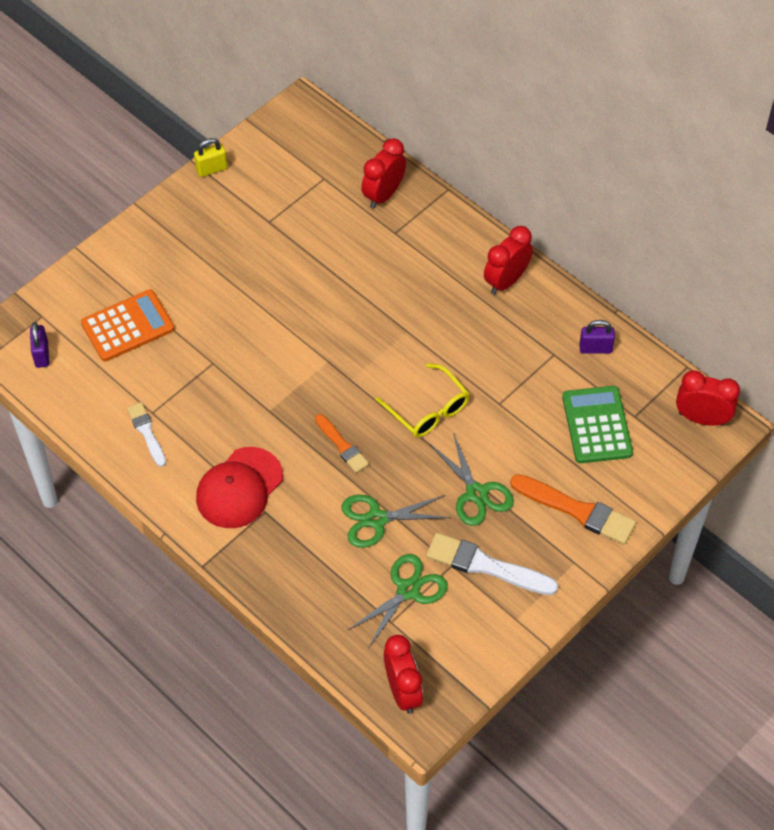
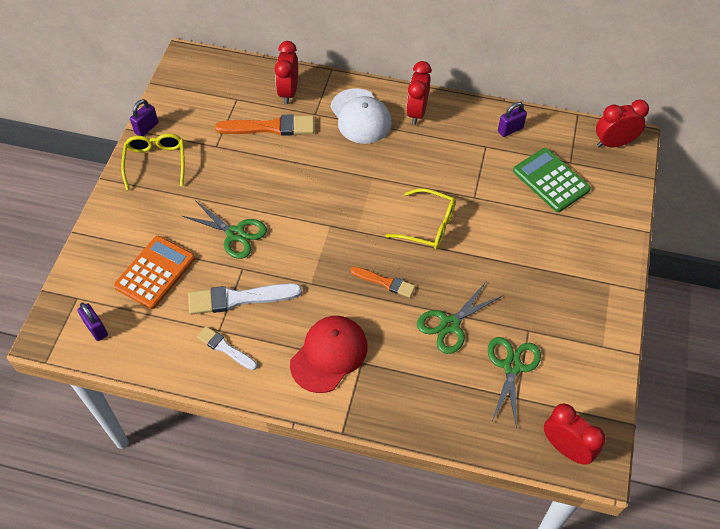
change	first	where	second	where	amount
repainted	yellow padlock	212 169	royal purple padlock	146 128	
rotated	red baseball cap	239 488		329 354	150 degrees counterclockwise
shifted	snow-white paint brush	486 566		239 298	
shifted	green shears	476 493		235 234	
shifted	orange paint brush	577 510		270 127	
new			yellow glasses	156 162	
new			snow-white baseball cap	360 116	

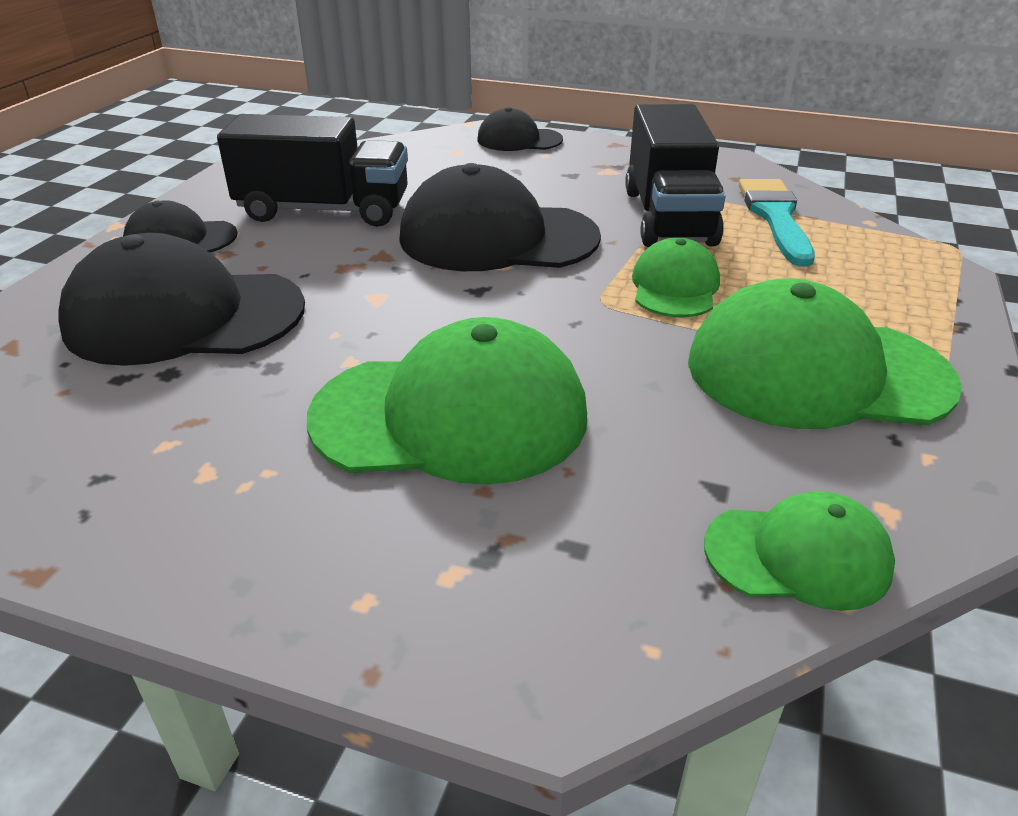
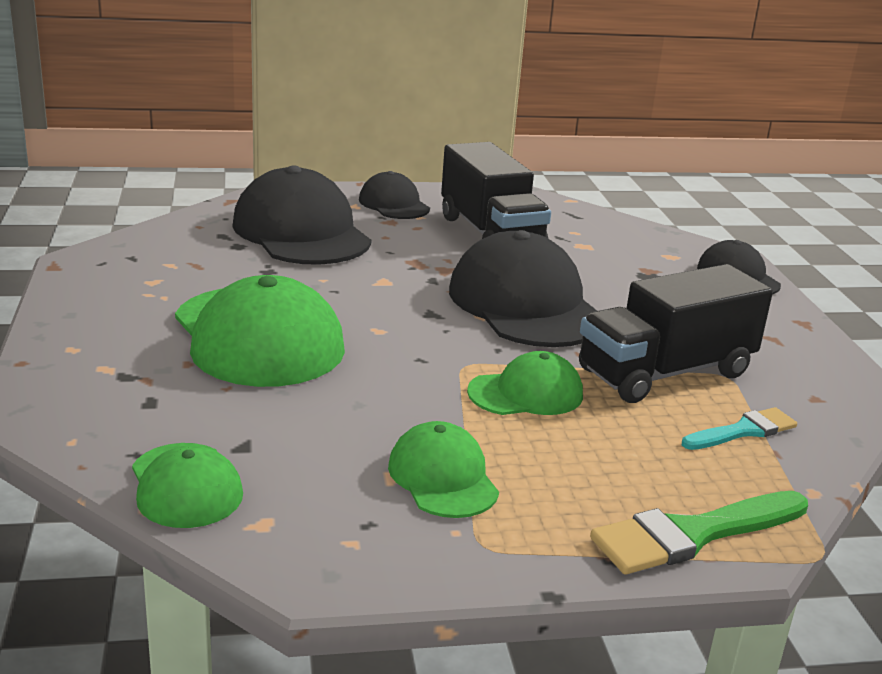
change	first	where	second	where	amount
scaled	green baseball cap	816 372		443 477	x0.54
scaled	turquoise paint brush	775 217		743 431	x0.62
new			green paint brush	693 534	

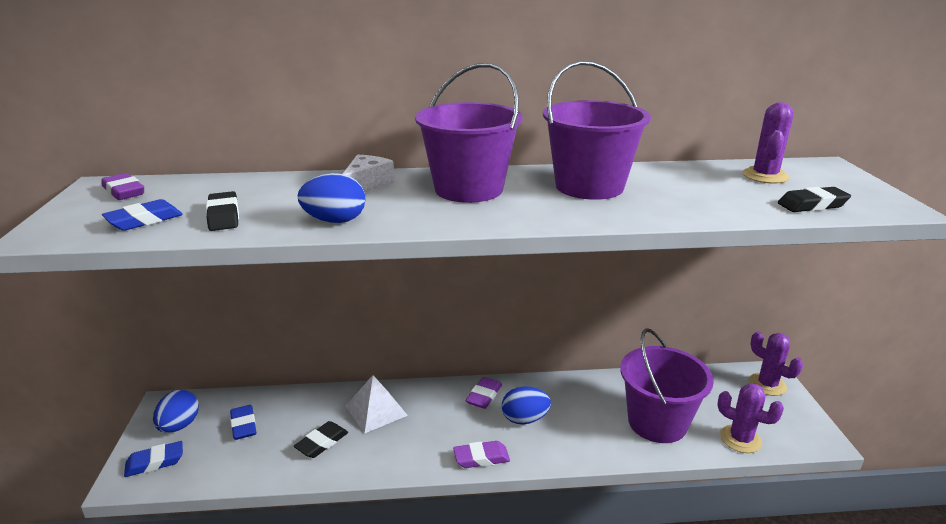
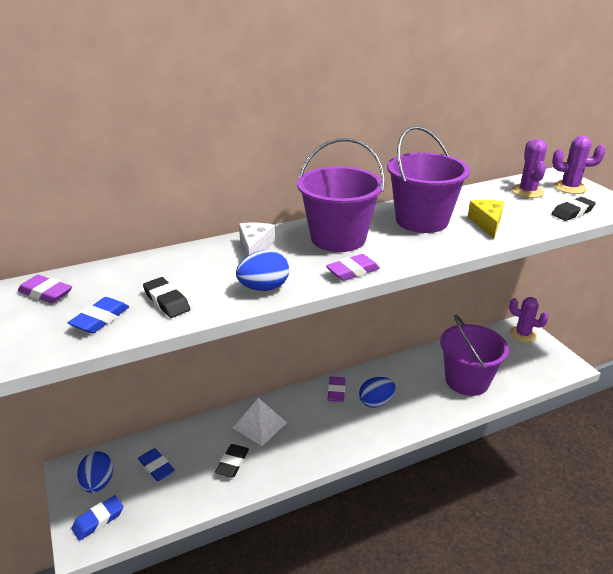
change	first	where	second	where	amount
shifted	royal purple eraser	481 458		352 271	
shifted	royal purple saguaro cactus	740 439		570 187	
new			yellow piece of cheese	486 223	

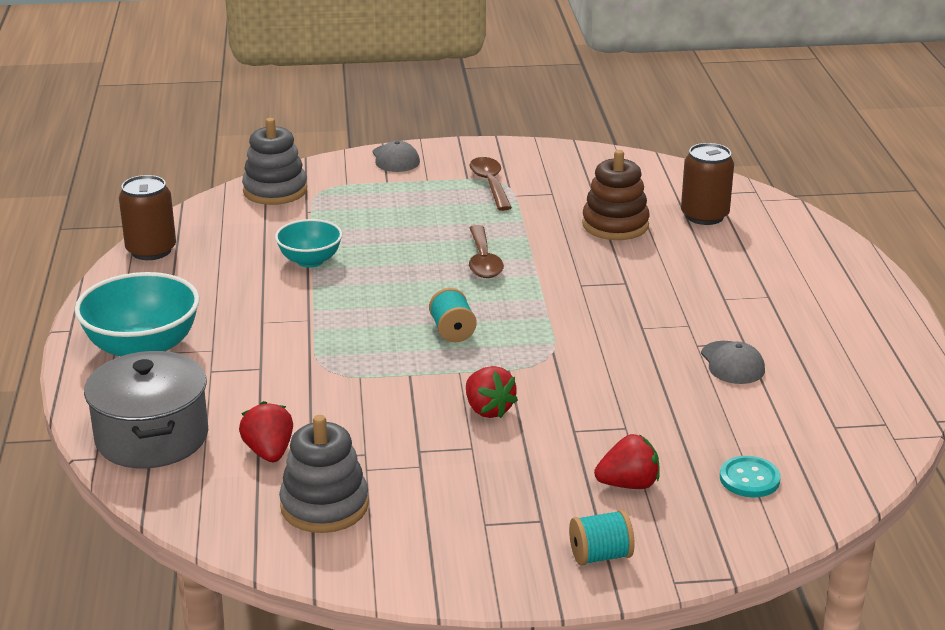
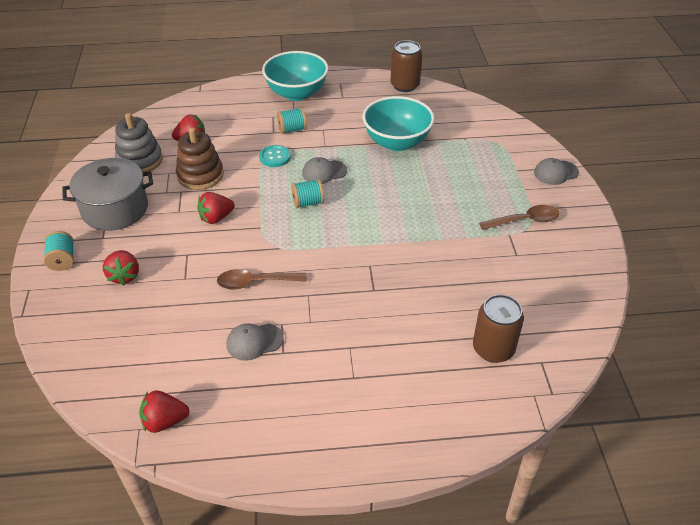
change	first	where	second	where	amount
shifted	grey stockpot	152 437		115 209	
gone	grey stacking rings	275 191			
scaled	turquoise serving bowl	310 261		396 142	x1.65
shifted	dark brown tablespoon	483 261		255 282	
shifted	dark brown stacking rings	615 225		200 175	
shifted	turquoise button	749 479		275 157	
new			red strawberry	164 421	
new			turquoise bobbin	292 130	
new			grey baseball cap	324 172	

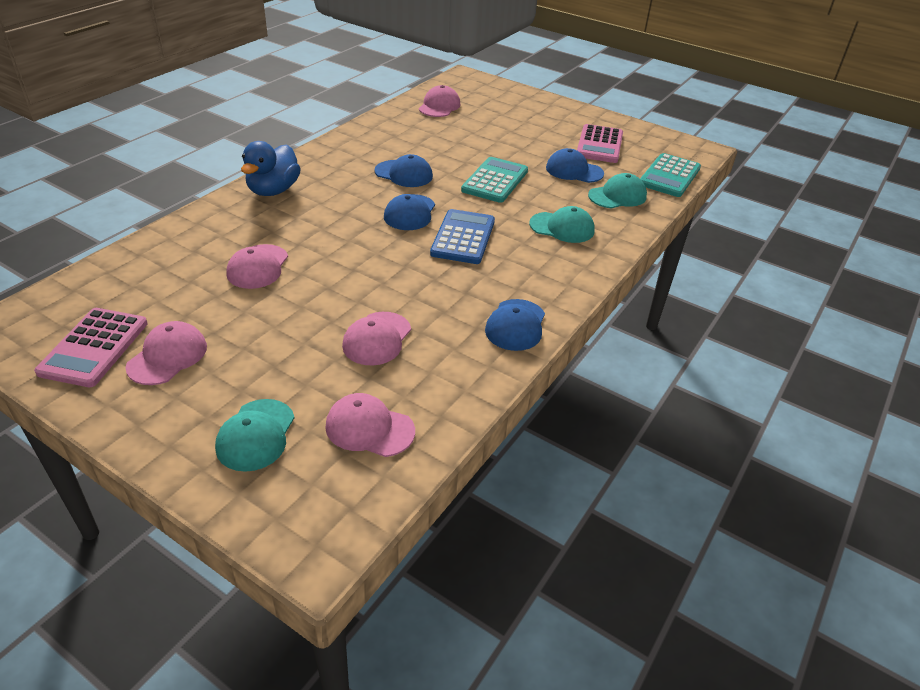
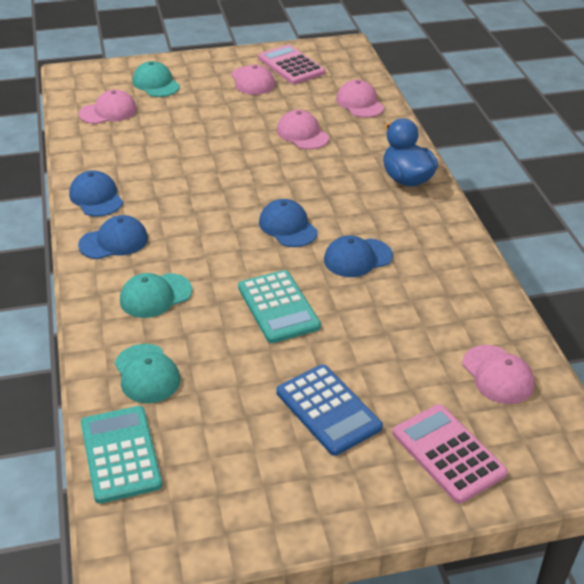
change	first	where	second	where	amount
shifted	rosy baseball cap	377 339		360 103	
shifted	royal blue pocket calculator	463 237		328 410	
shifted	royal blue baseball cap	574 171		114 241	
shifted	rosy pocket calculator	599 145		448 453	
rotated	turquoise baseball cap	617 196		147 374	45 degrees counterclockwise

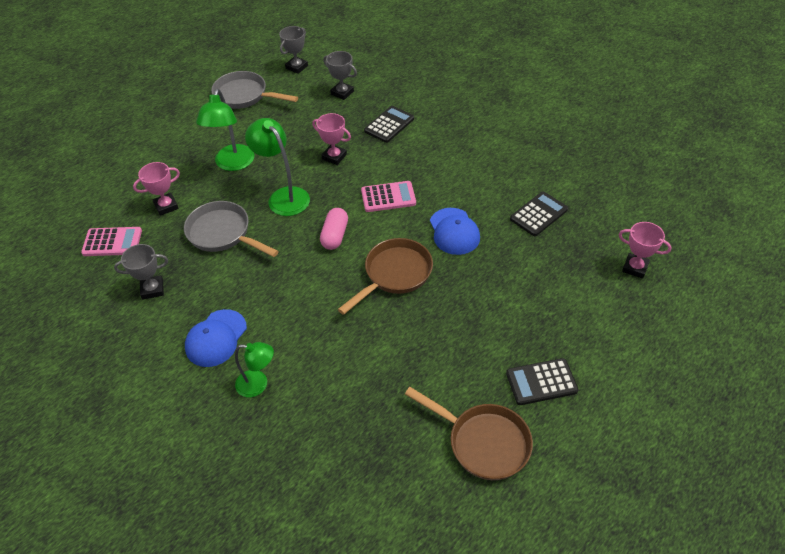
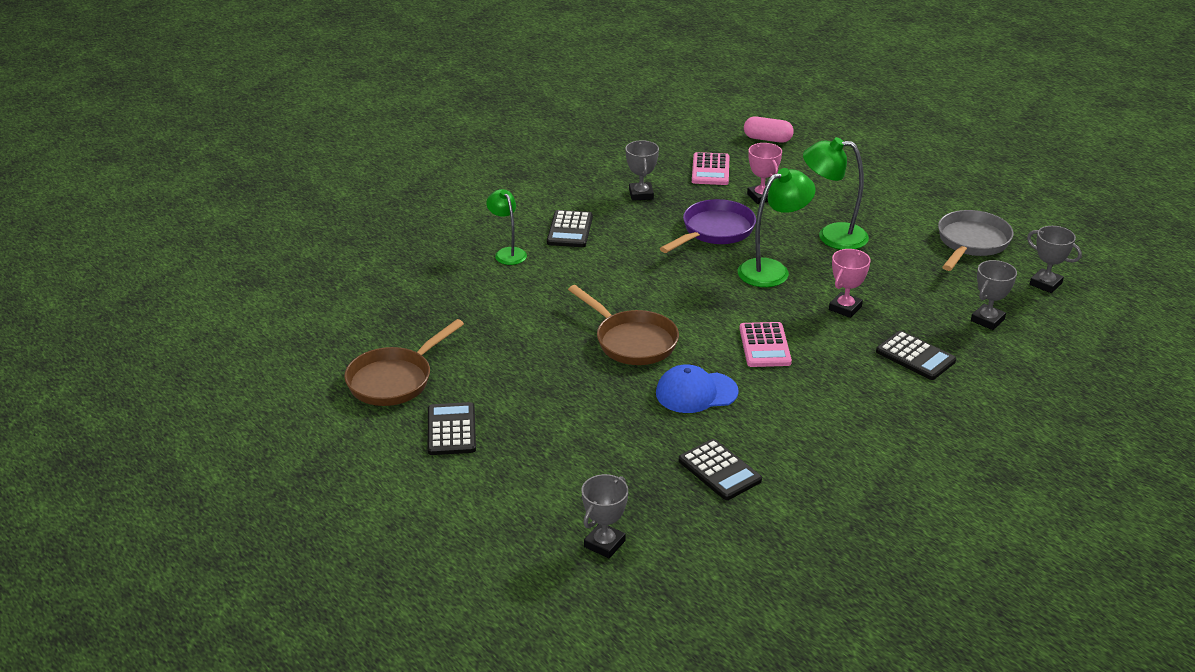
change	first	where	second	where	amount
repainted	grey pan	223 233	royal purple pan	714 231	
swapped	royal blue baseball cap	216 338	jet-black pocket calculator	570 230	
rotated	green desk lamp	258 384		507 253	135 degrees clockwise
shifted	rosy pill shape	335 235		767 139	
repainted	rosy award cup	635 268	grey award cup	604 544	

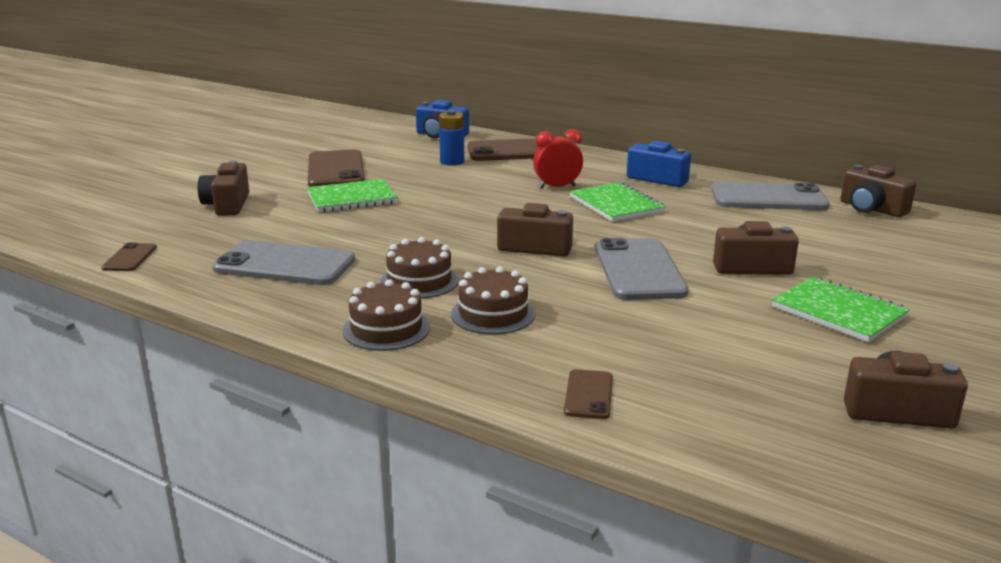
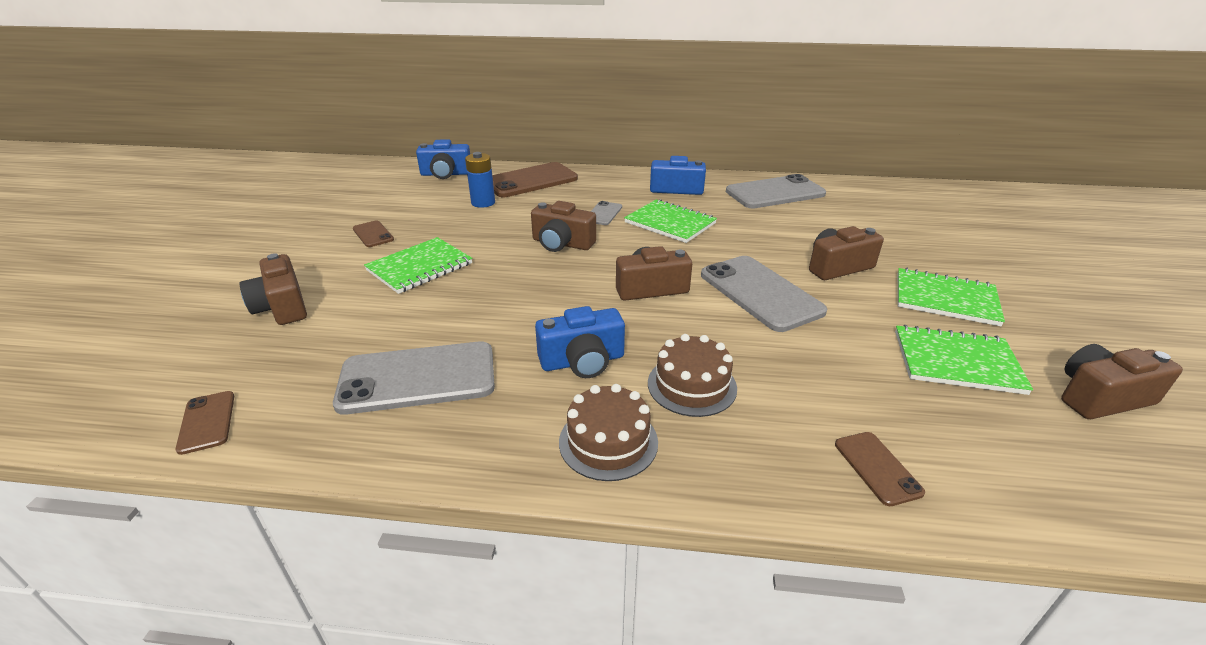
change	first	where	second	where	amount
scaled	dark brown mobile phone	335 170		373 234	x0.48
swapped	dark brown gateau	419 281	royal blue camera	582 361	
swapped	red clock	557 187	grey mobile phone	603 214	
shifted	dark brown camera	871 209		562 244	
new			green notebook	957 362	

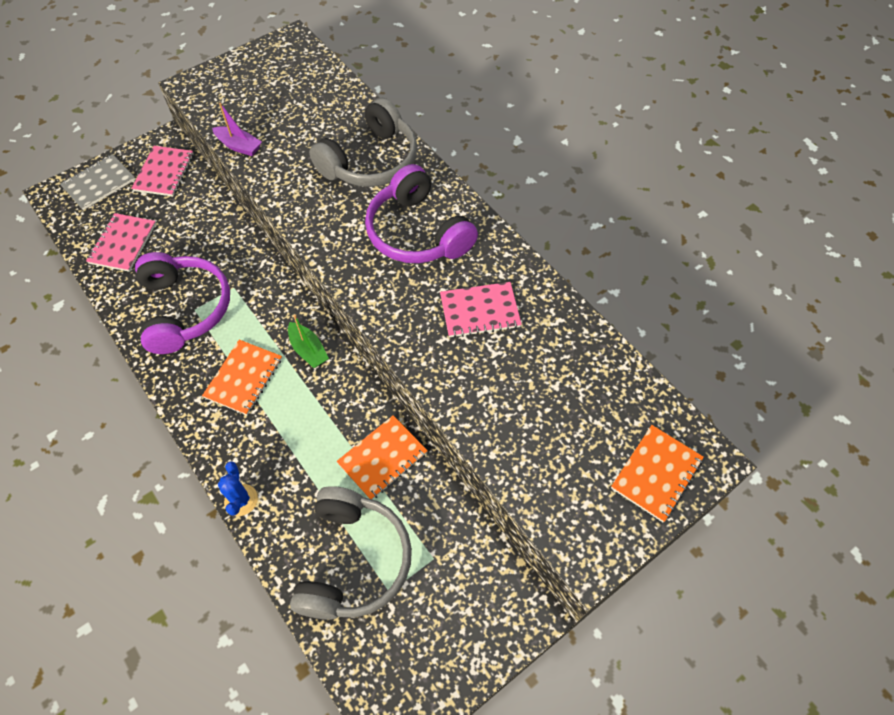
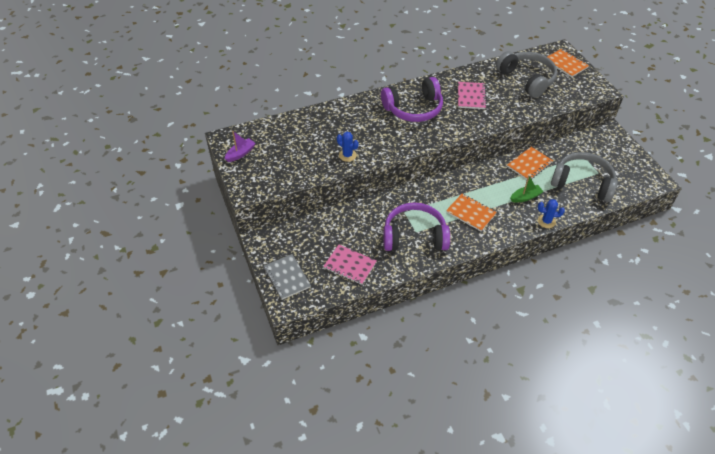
change	first	where	second	where	amount
gone	rosy notebook	164 172			
shifted	royal purple boat	239 146		240 153	
shifted	green boat	308 350		525 197	
shifted	grey over-ear headphones	371 161		527 79	
rotated	orange notebook	382 458		529 165	75 degrees clockwise
new			royal blue saguaro cactus	347 155	

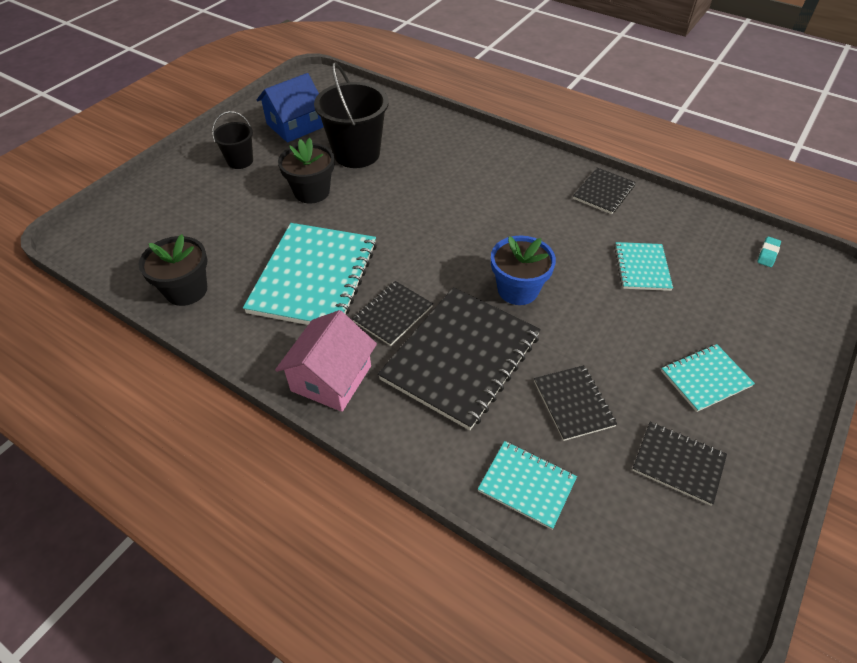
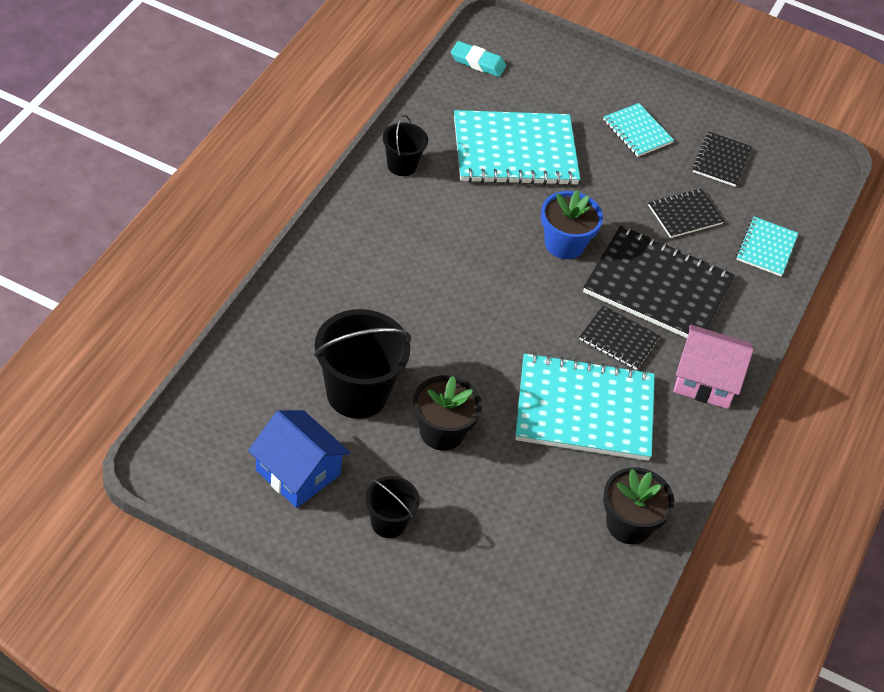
change	first	where	second	where	amount
swapped	jet-black notebook	603 192	jet-black sand bucket	402 165	
scaled	turquoise notebook	642 268		515 151	x1.97
scaled	turquoise eraser	768 254		477 62	x1.55

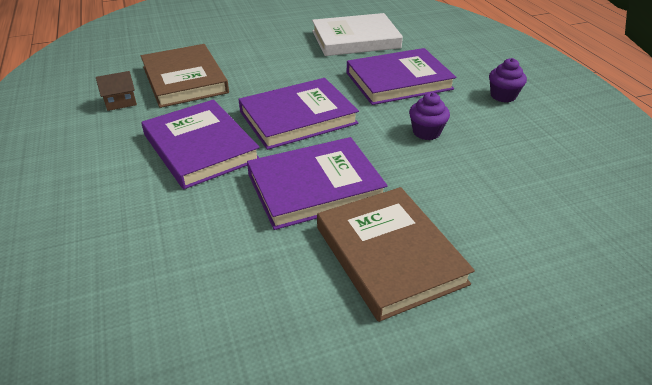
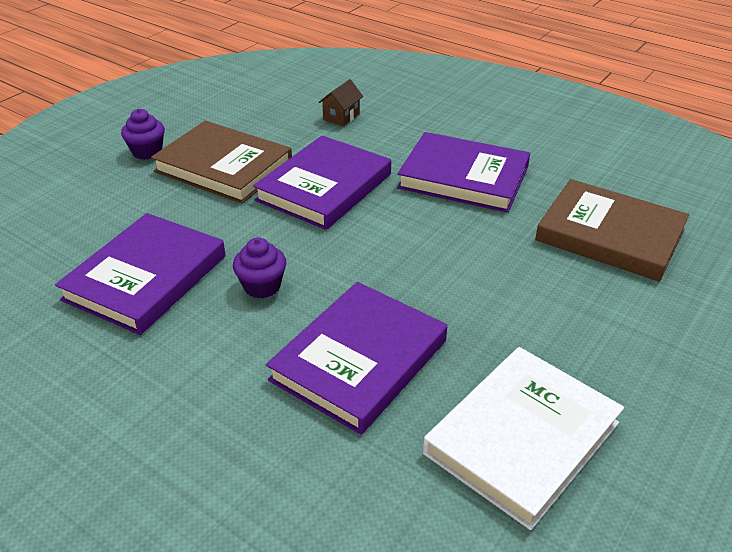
change	first	where	second	where	amount
shifted	dark brown cottage	121 102		341 116	
shifted	royal purple hardcover	298 117		146 277	
shifted	royal purple fairy cake	503 96		147 152	

